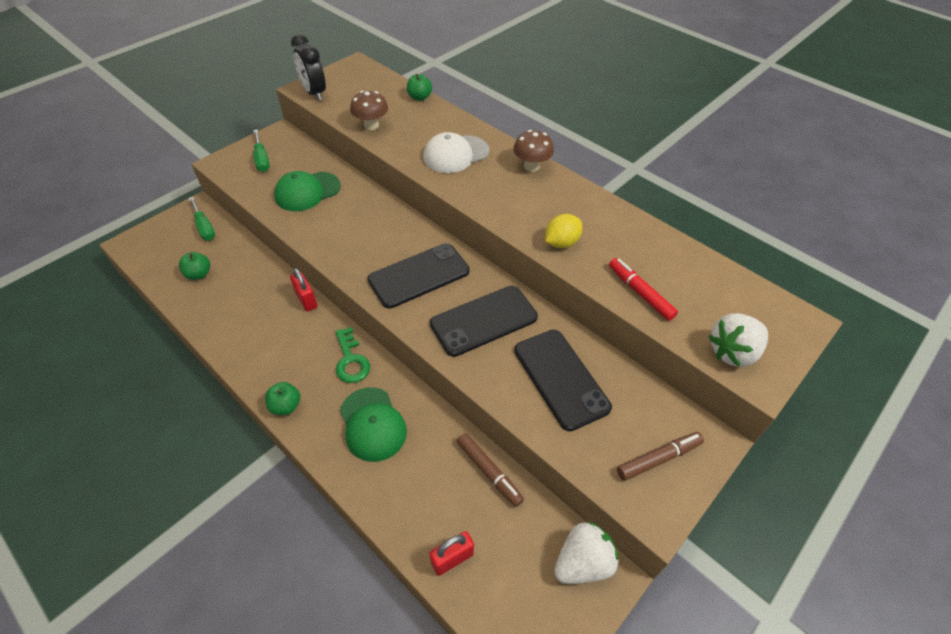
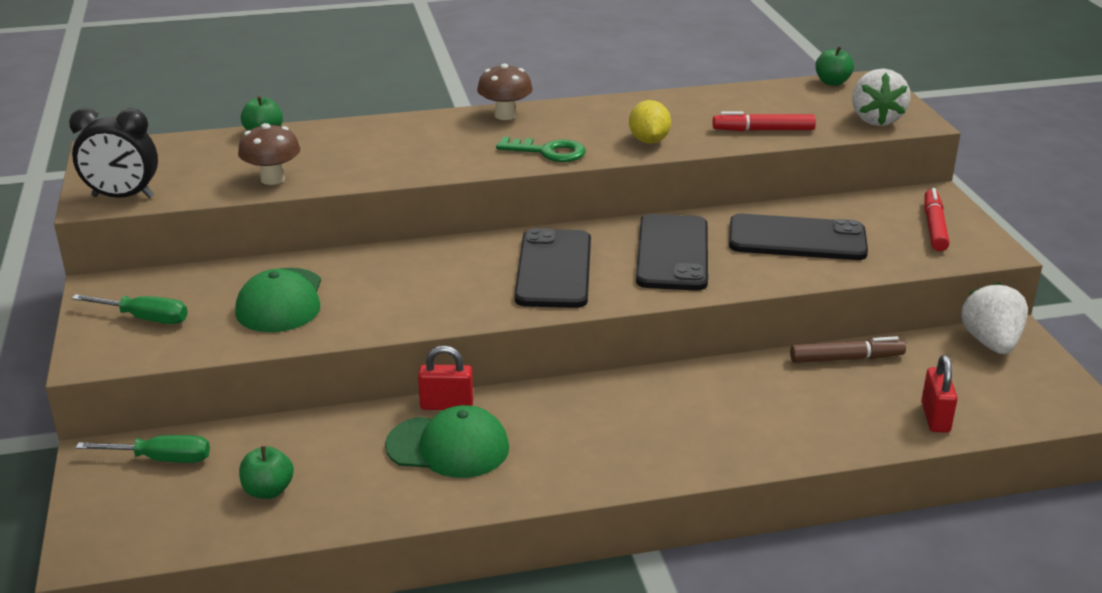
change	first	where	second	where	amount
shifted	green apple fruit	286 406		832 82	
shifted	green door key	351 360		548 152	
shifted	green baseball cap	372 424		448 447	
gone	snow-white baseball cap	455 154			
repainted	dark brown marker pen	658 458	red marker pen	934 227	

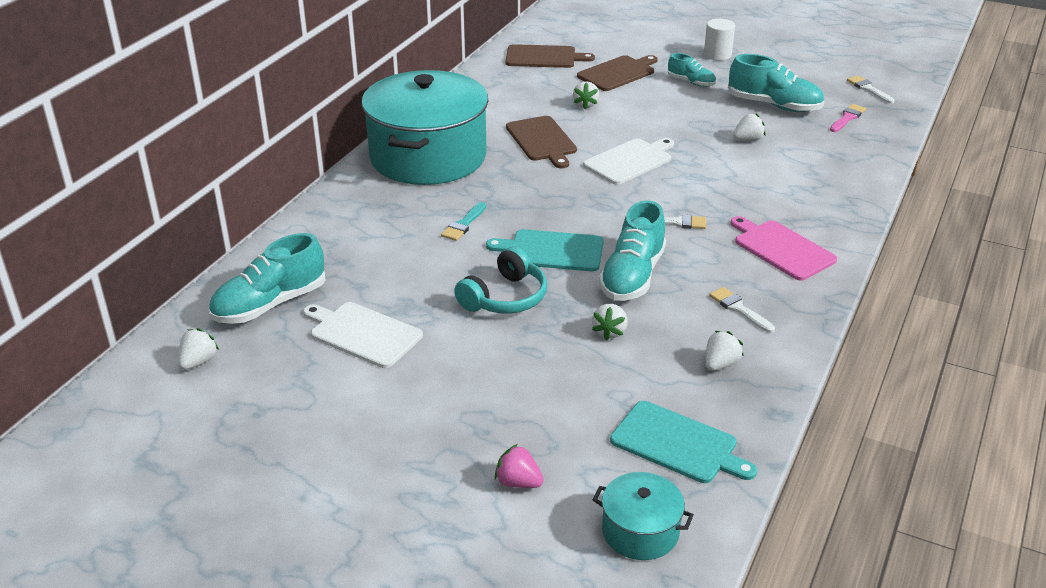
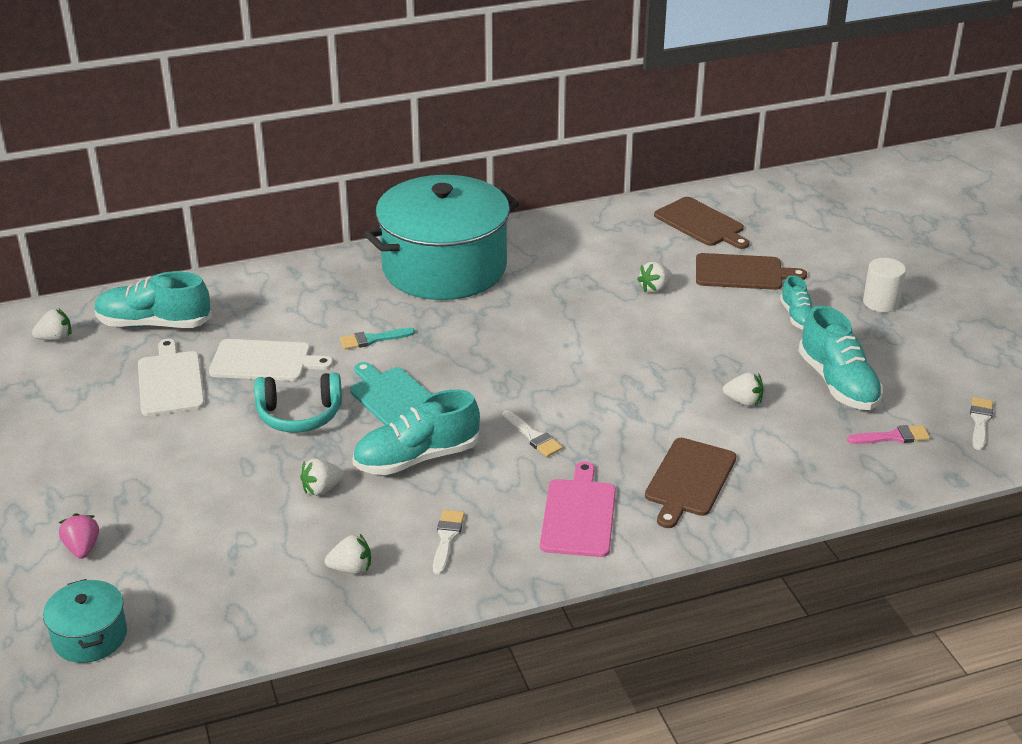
change	first	where	second	where	amount
shifted	dark brown cutting board	542 140		689 480	
shifted	snow-white cutting board	630 161		264 361	
gone	turquoise cutting board	678 444			

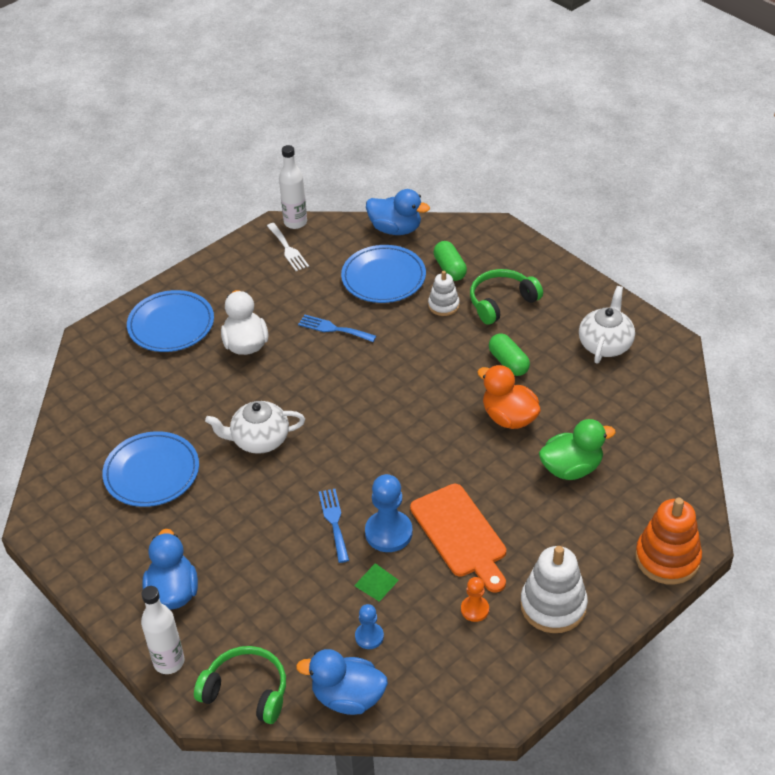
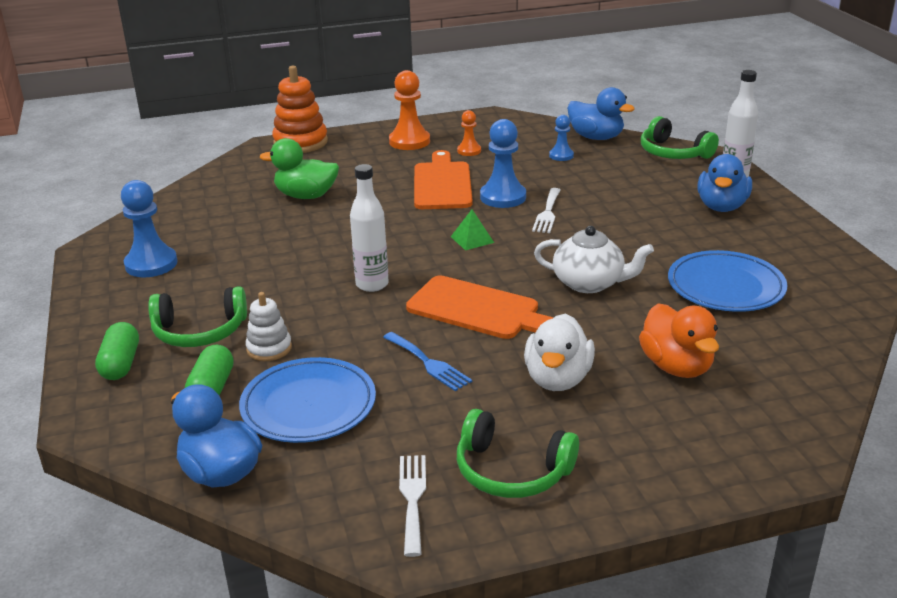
change	first	where	second	where	amount
gone	royal blue flat dish	171 325			
shifted	snow-white bottle	295 222		372 284	
repainted	royal blue dinner fork	334 522	snow-white dinner fork	547 213	
shifted	green solid pyramid	376 582		472 239	
shifted	orange rubber duck	509 417		676 366	
shifted	green pill shape	508 362		121 364	
swapped	snow-white stacking rings	553 605	orange chess pawn	409 141	
swapped	snow-white tea pot	605 344	royal blue chess pawn	151 264	
new			orange cutting board	478 309	
new			green over-ear headphones	511 471	

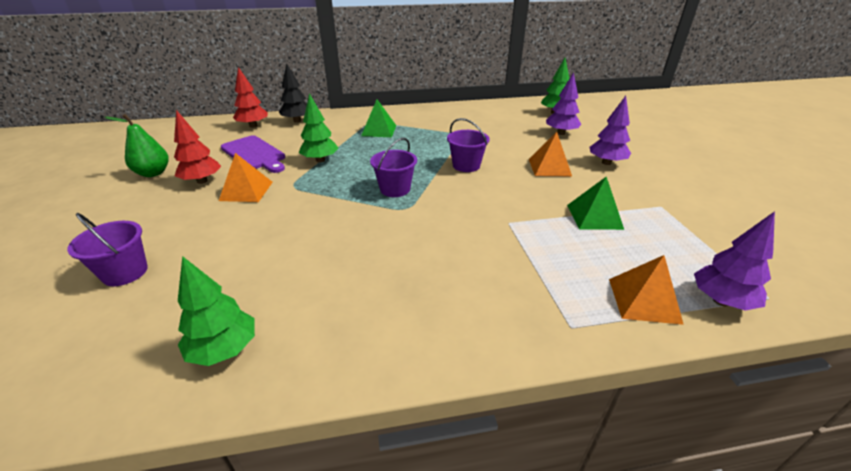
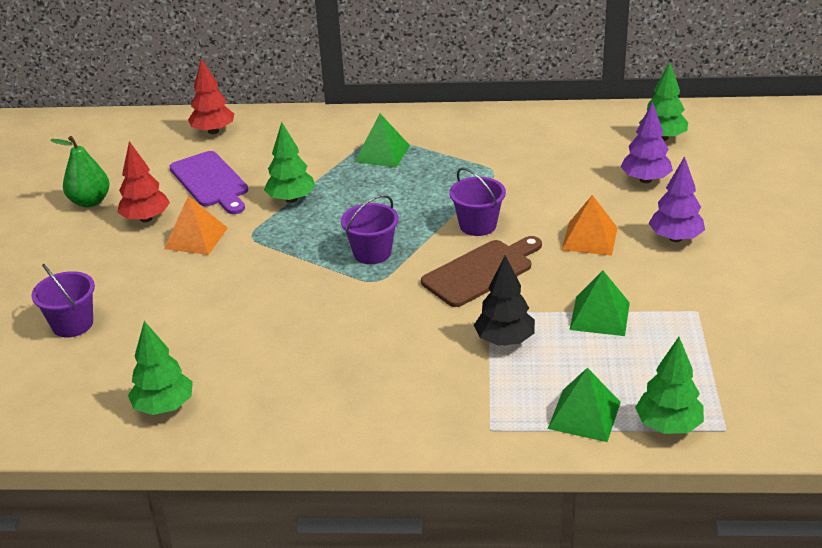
change	first	where	second	where	amount
shifted	jet-black tree	297 121		504 340	
repainted	orange solid pyramid	644 300	green solid pyramid	584 415	
repainted	royal purple tree	721 301	green tree	668 426	
new			dark brown cutting board	481 271	

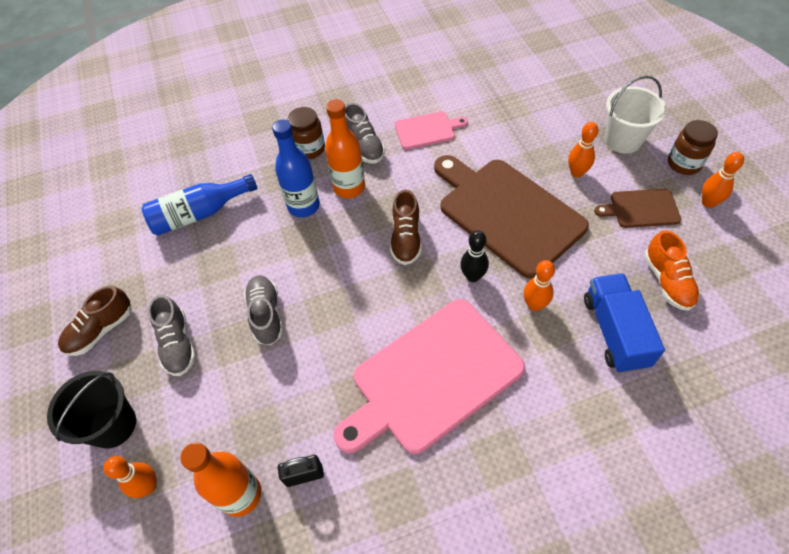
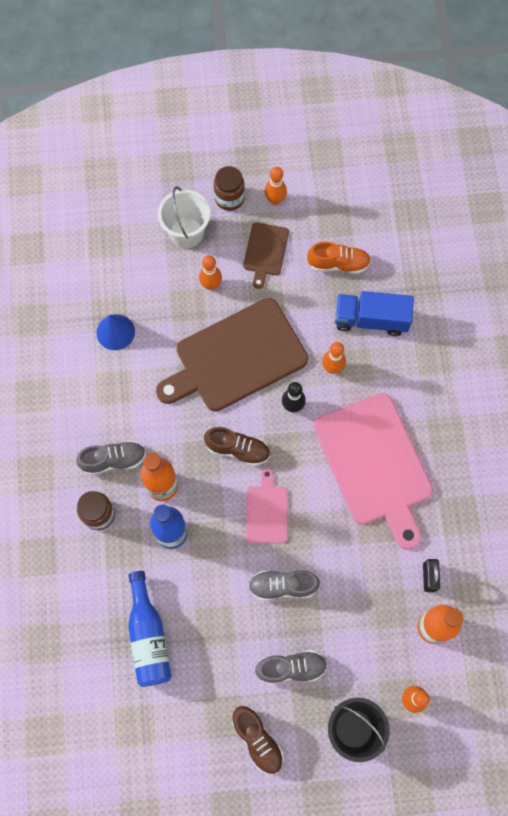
change	first	where	second	where	amount
shifted	rosy cutting board	427 130		267 511	
new			royal blue cone	115 332	

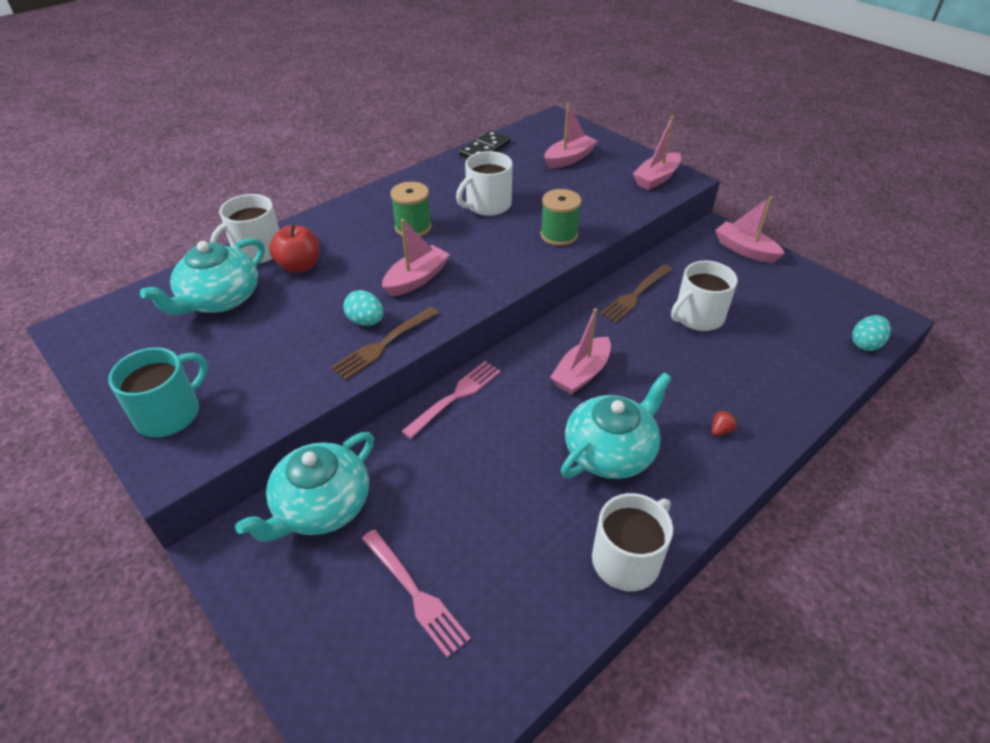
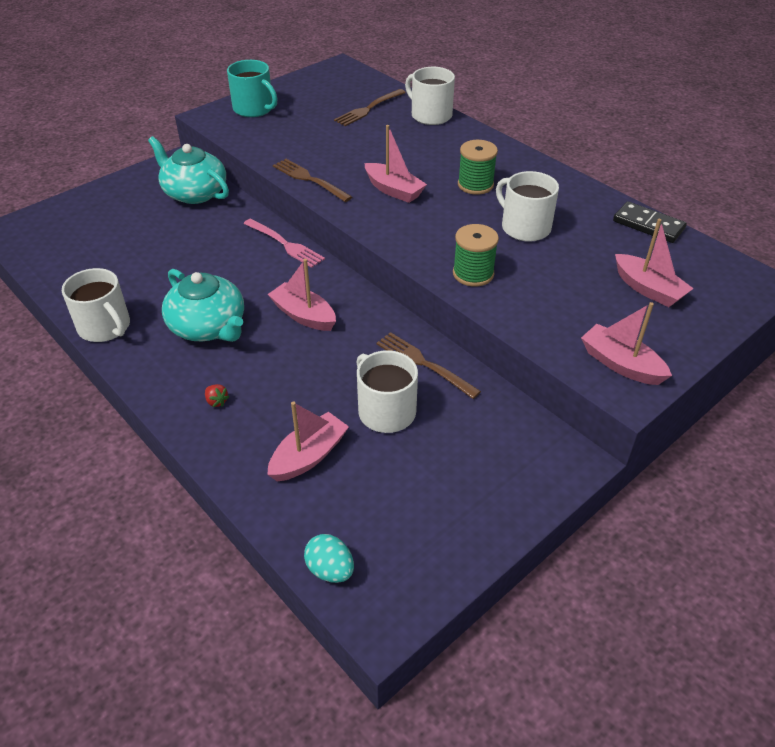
change	first	where	second	where	amount
swapped	turquoise tea pot	219 299	dark brown dinner fork	368 109	
gone	red apple fruit	299 266			
gone	turquoise toy egg	366 321			
gone	rosy dinner fork	415 593			
shifted	rosy boat	745 250		309 456	

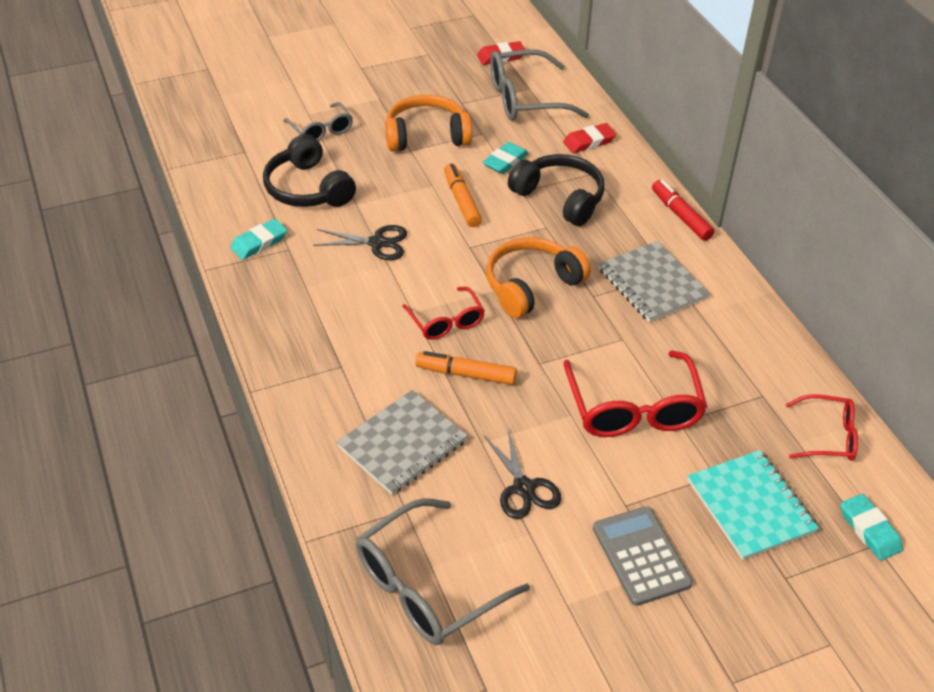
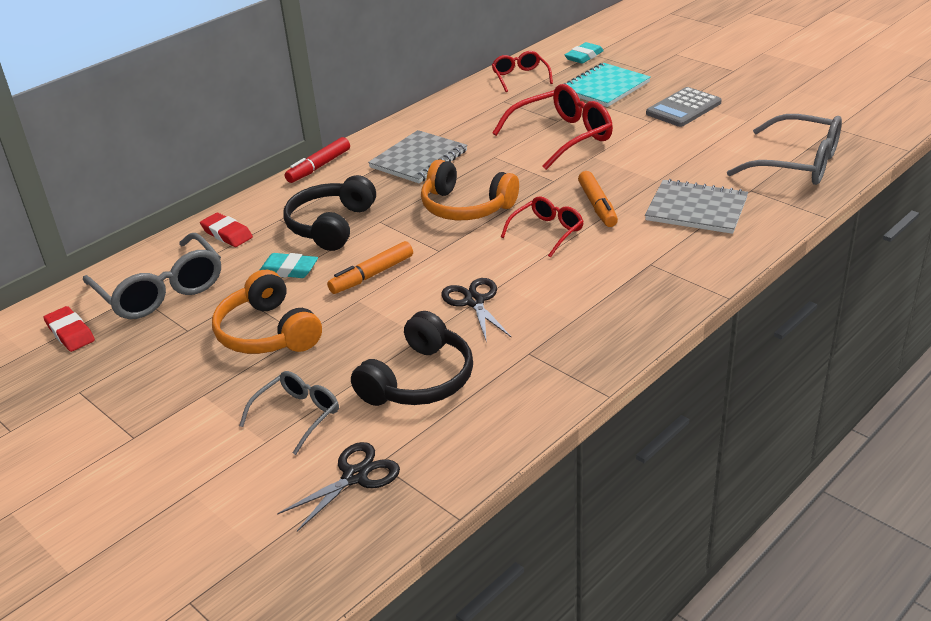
change	first	where	second	where	amount
gone	turquoise eraser	259 243			
shifted	jet-black shears	523 488		355 476	

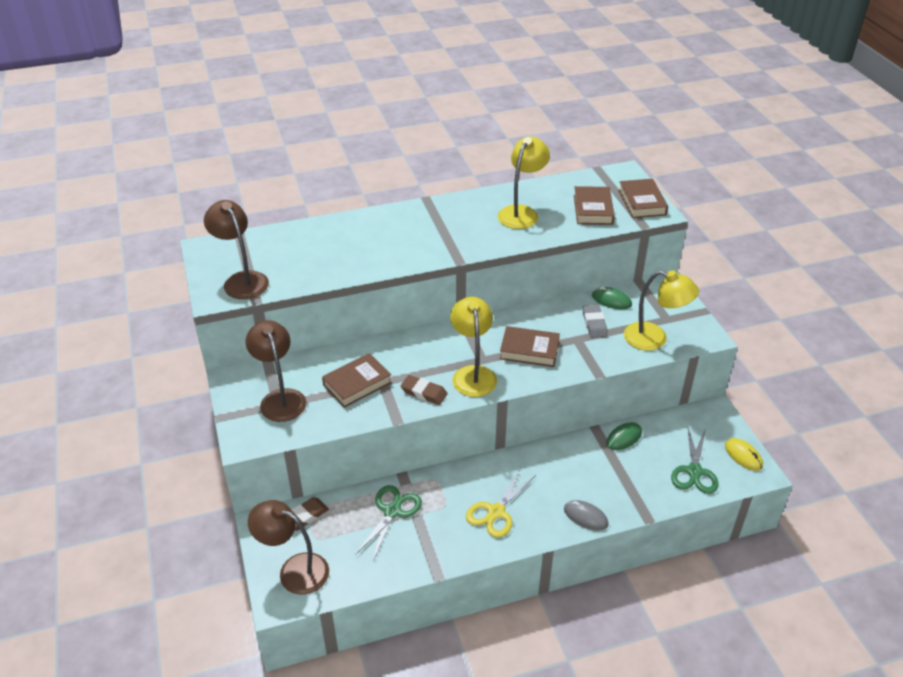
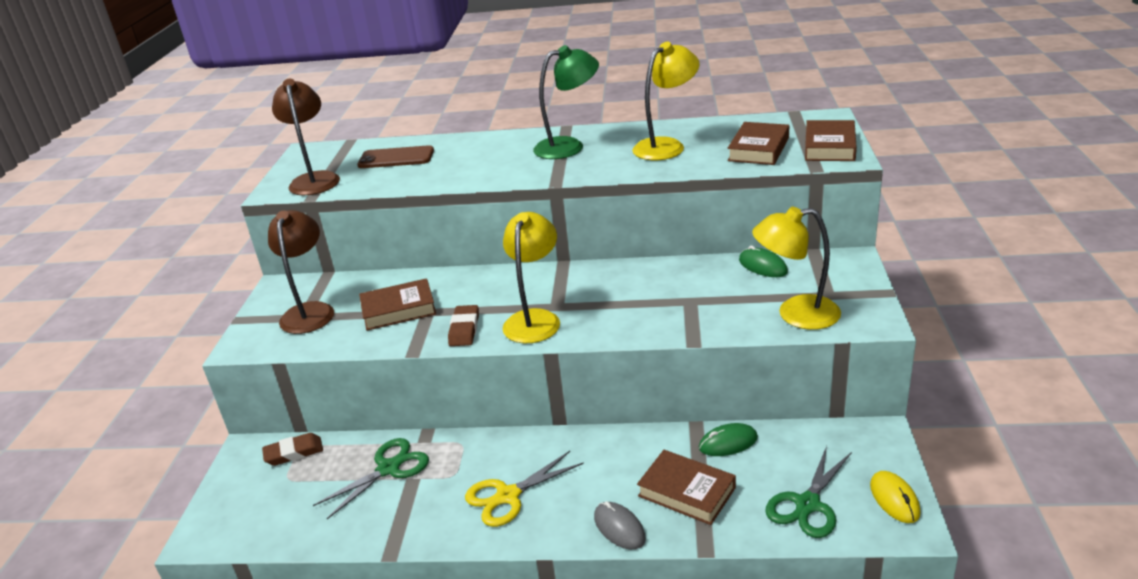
change	first	where	second	where	amount
gone	dark brown desk lamp	294 570			
rotated	dark brown eraser	424 392		464 329	45 degrees clockwise
shifted	dark brown hardcover	529 350		686 492	
gone	grey eraser	594 324			
rotated	yellow desk lamp	654 339		796 314	135 degrees clockwise
new			dark brown mobile phone	396 158	
new			green desk lamp	569 146	

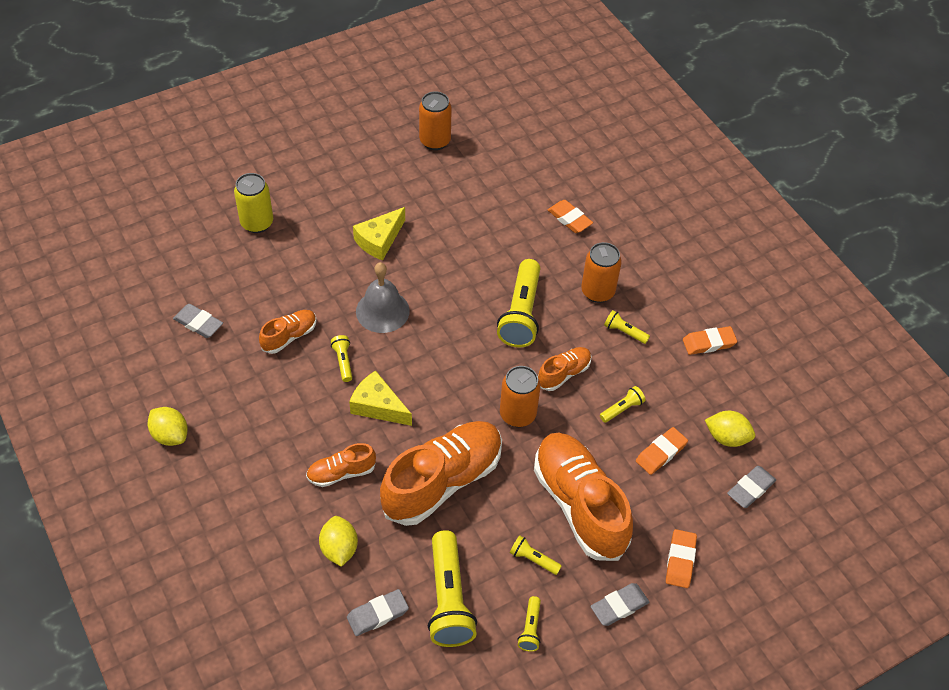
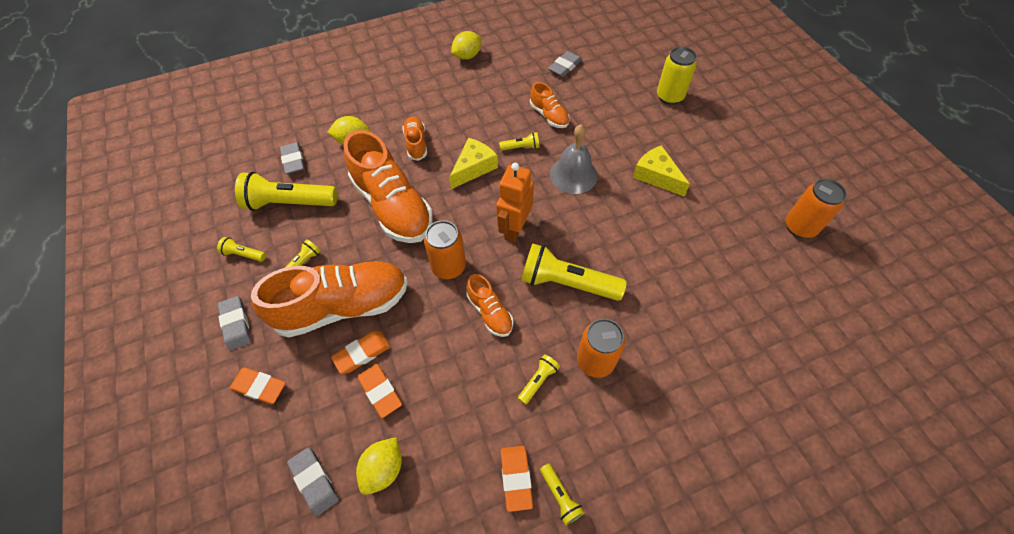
change	first	where	second	where	amount
shifted	orange eraser	569 219		362 353	
shifted	yellow torch	622 409		560 496	
new			orange robot	514 229	

